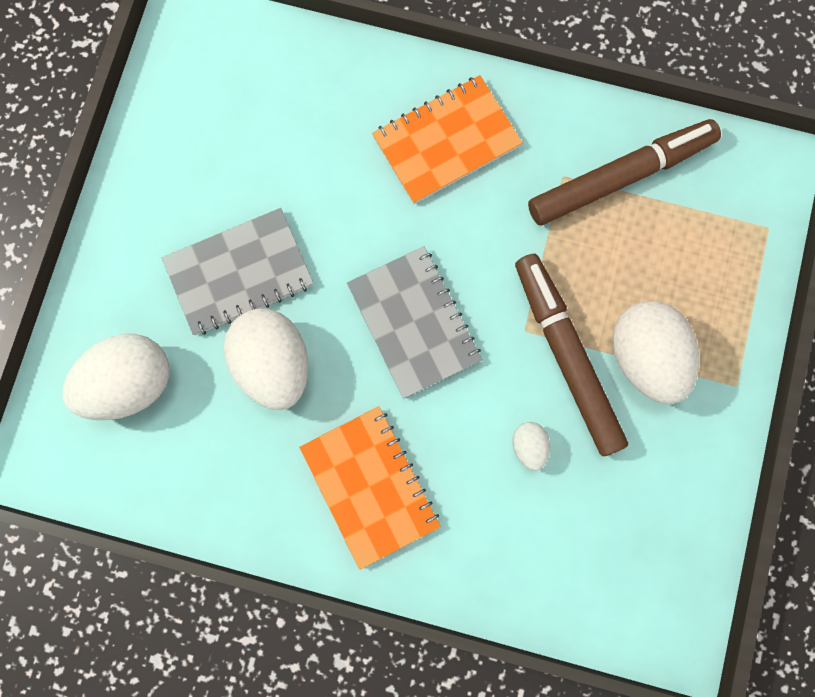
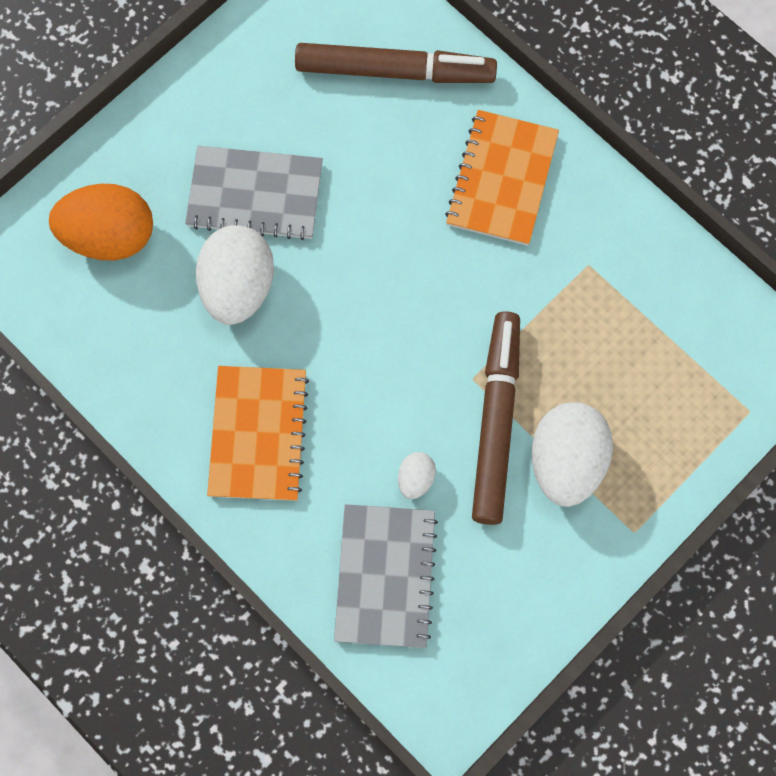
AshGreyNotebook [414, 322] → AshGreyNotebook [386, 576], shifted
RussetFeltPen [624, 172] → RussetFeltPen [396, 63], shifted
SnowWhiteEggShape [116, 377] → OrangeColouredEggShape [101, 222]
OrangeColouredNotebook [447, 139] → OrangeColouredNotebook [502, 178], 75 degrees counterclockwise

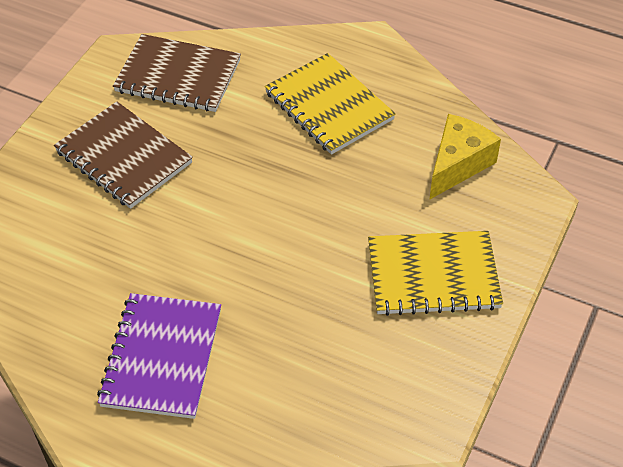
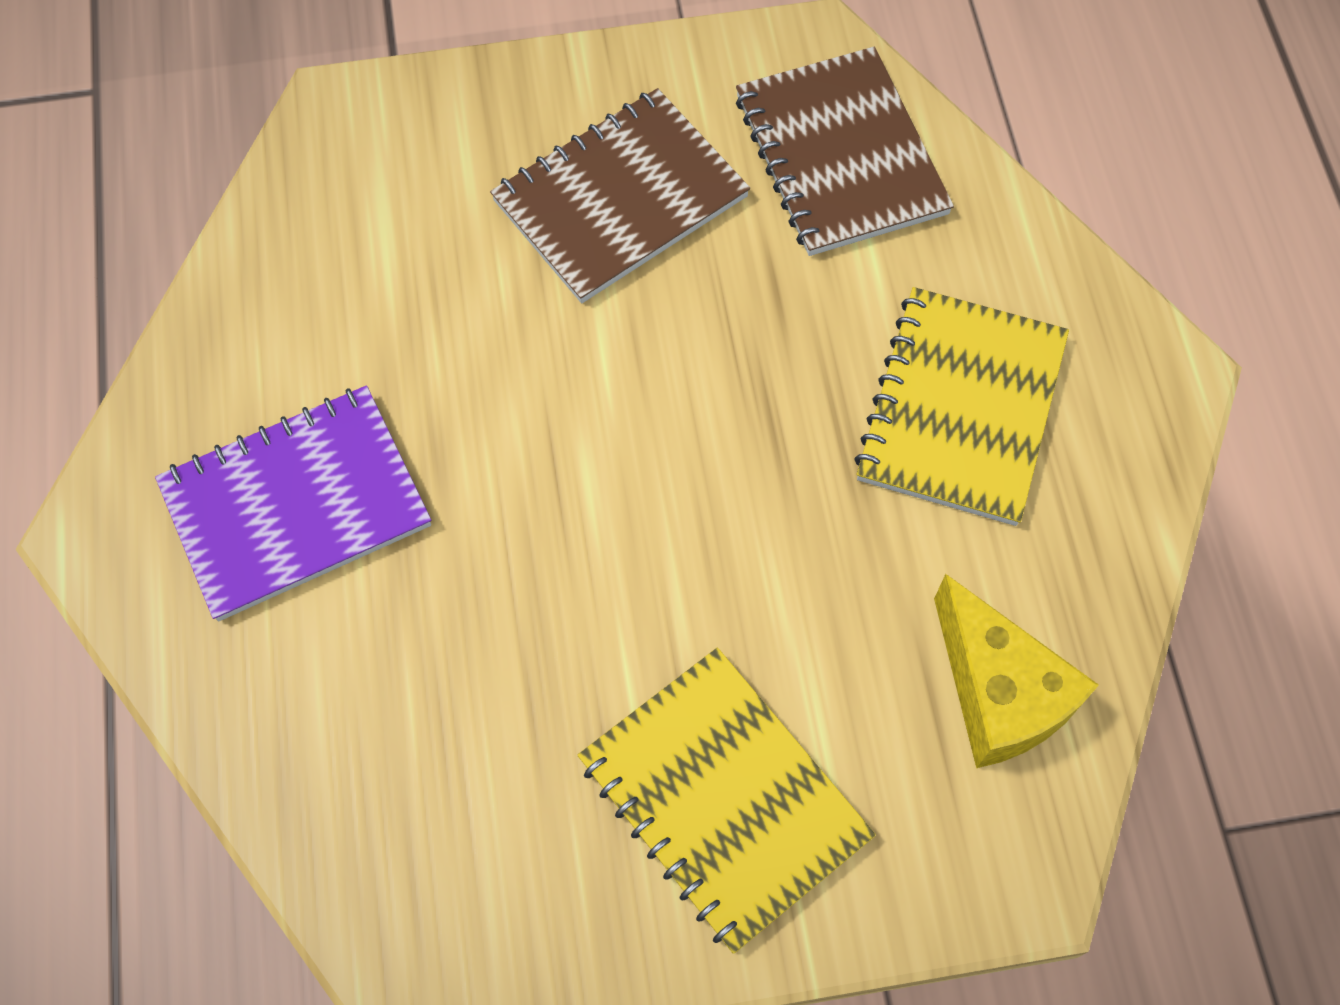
RussetNotebook [123, 155] → RussetNotebook [620, 195], 45 degrees clockwise
YellowPieceOfCheese [465, 157] → YellowPieceOfCheese [1016, 671], 60 degrees clockwise

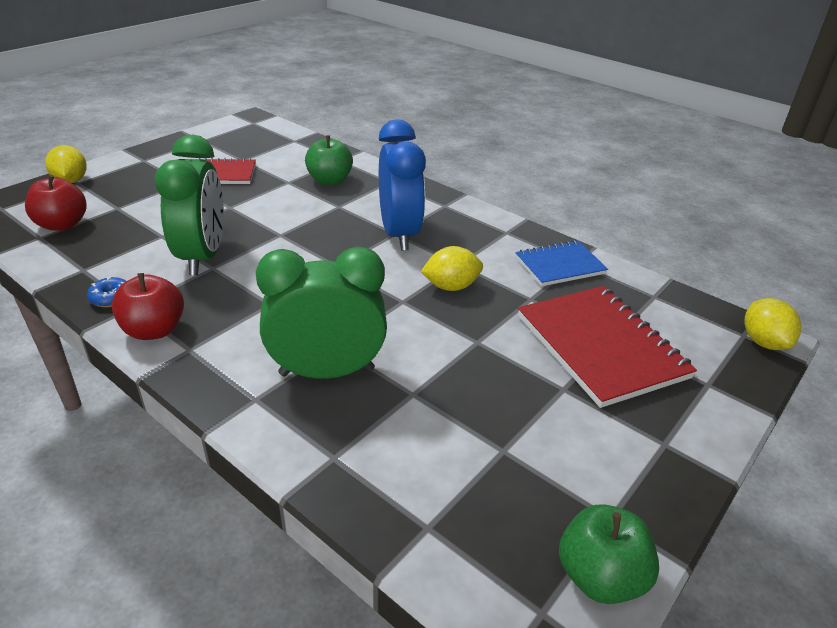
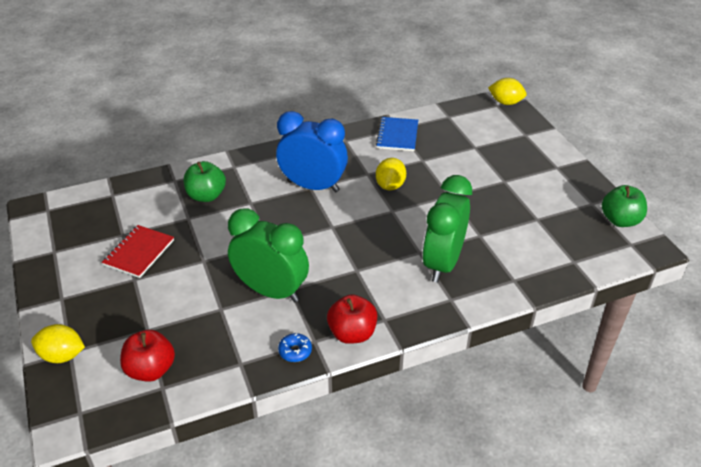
RedNotebook [607, 347] → -

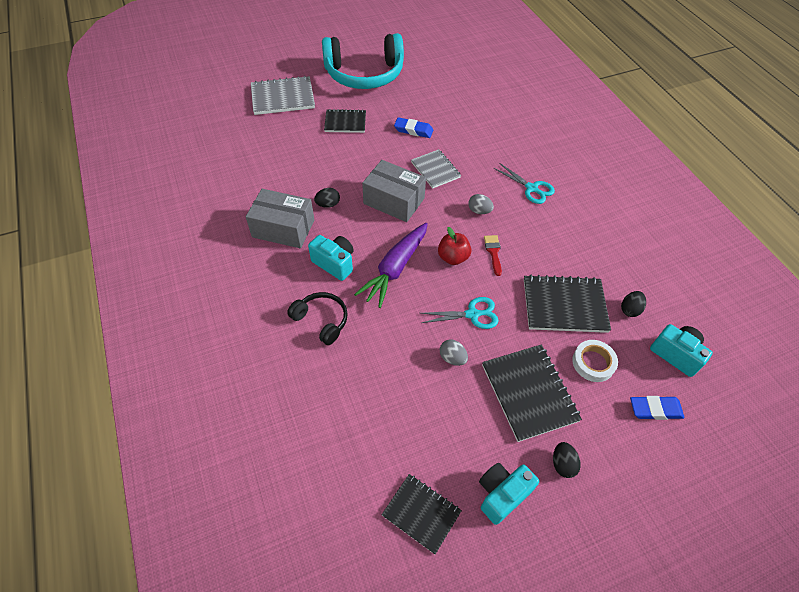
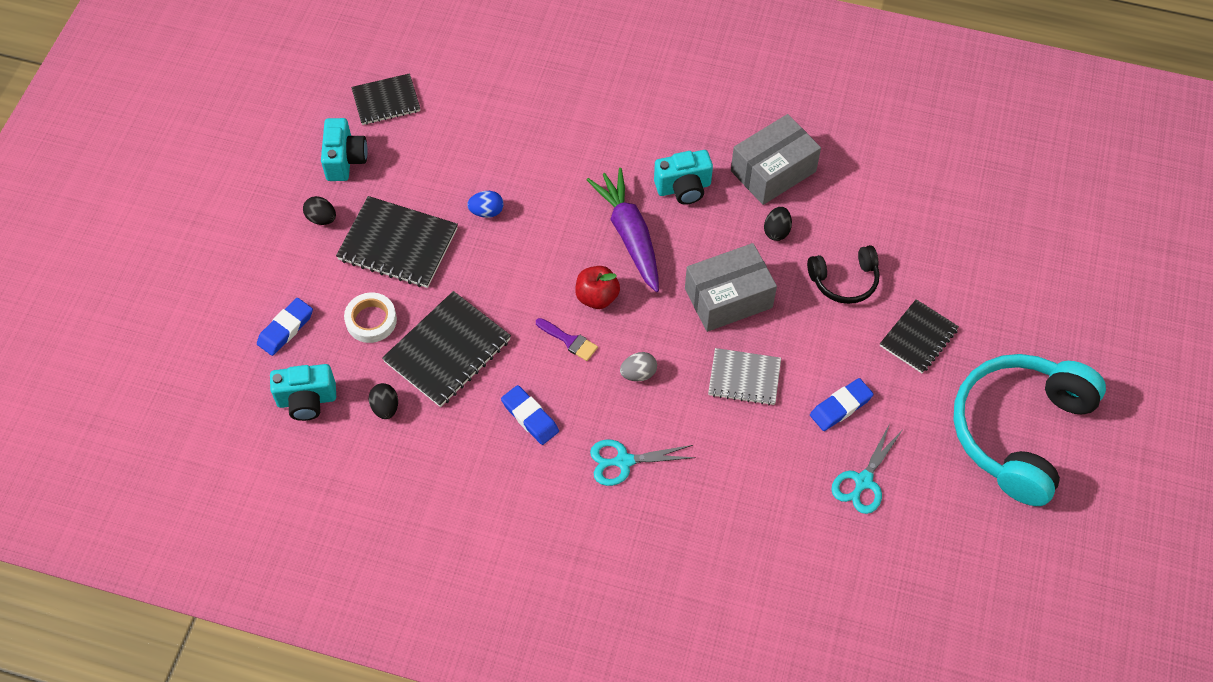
AshGreyNotebook [283, 95] → -
- → RoyalBlueEraser [530, 415]
EbonyHeadphones [317, 318] → EbonyHeadphones [843, 274], shifted
TealShears [460, 313] → TealShears [867, 468], shifted
AshGreyEggShape [454, 352] → RoyalBlueEggShape [485, 204]
RedPaintbrush [493, 255] → RoyalPurplePaintbrush [567, 339]

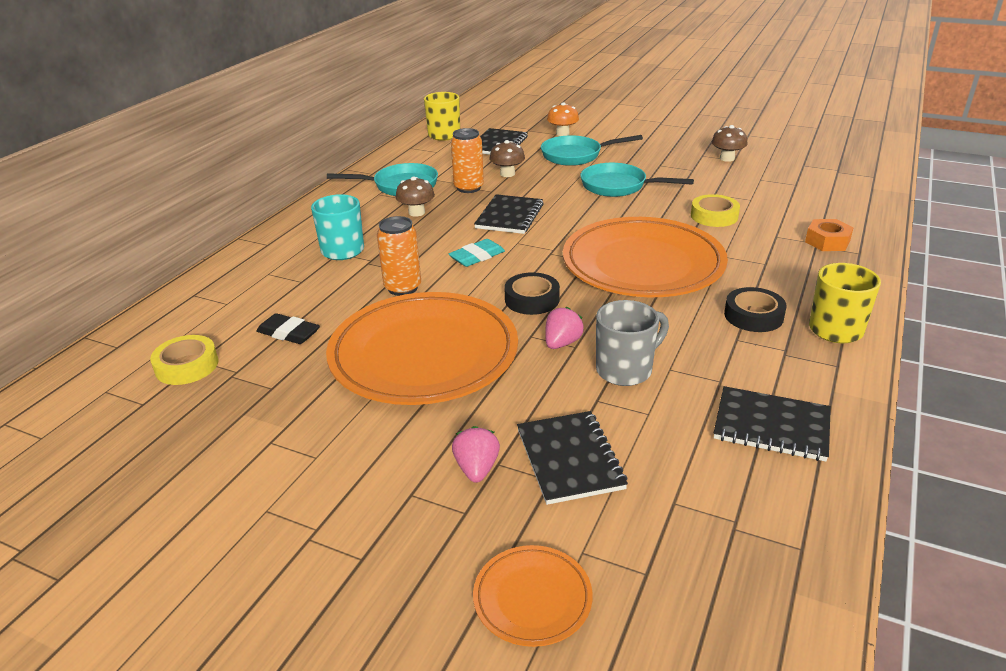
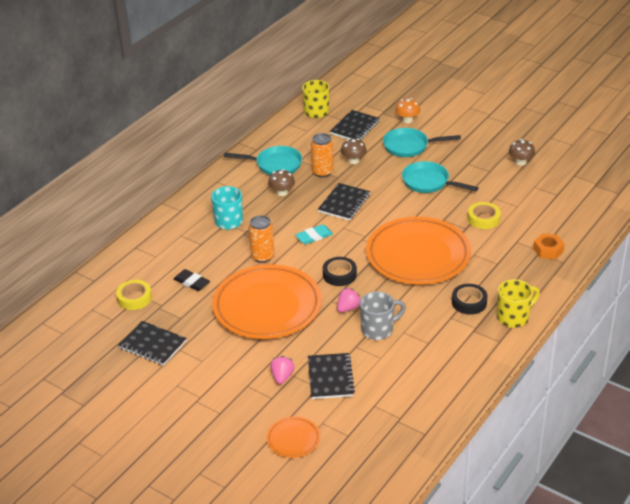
EbonyNotebook [772, 424] → EbonyNotebook [152, 343], shifted

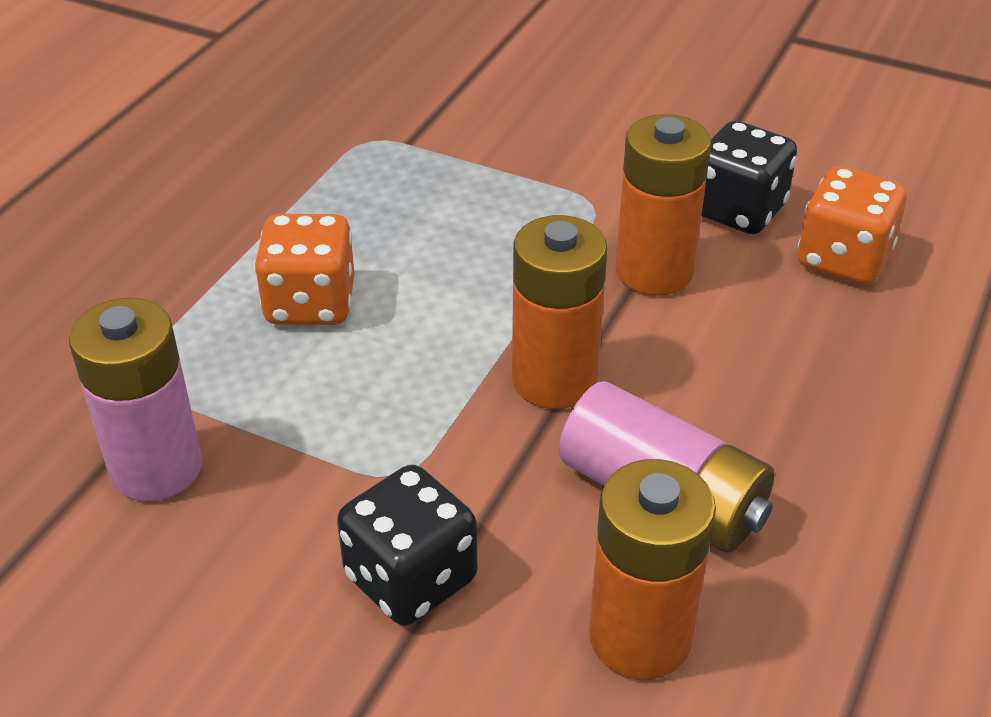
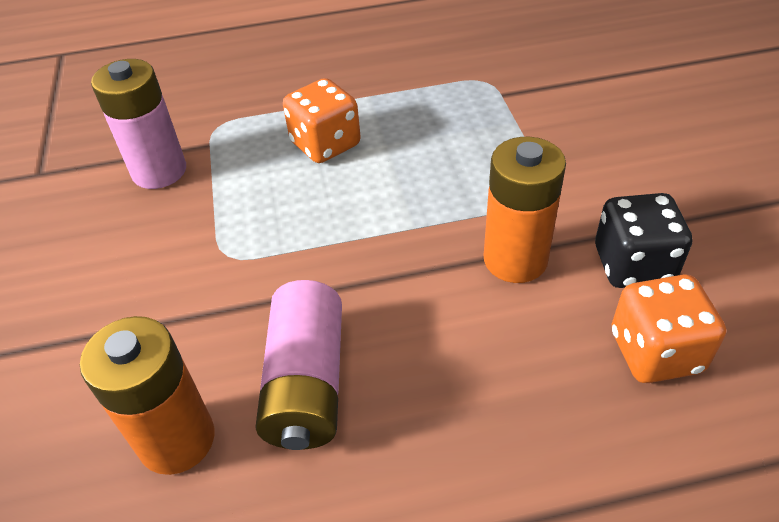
EbonyDie [407, 545] → -
OrangeColouredAaBattery [559, 312] → -

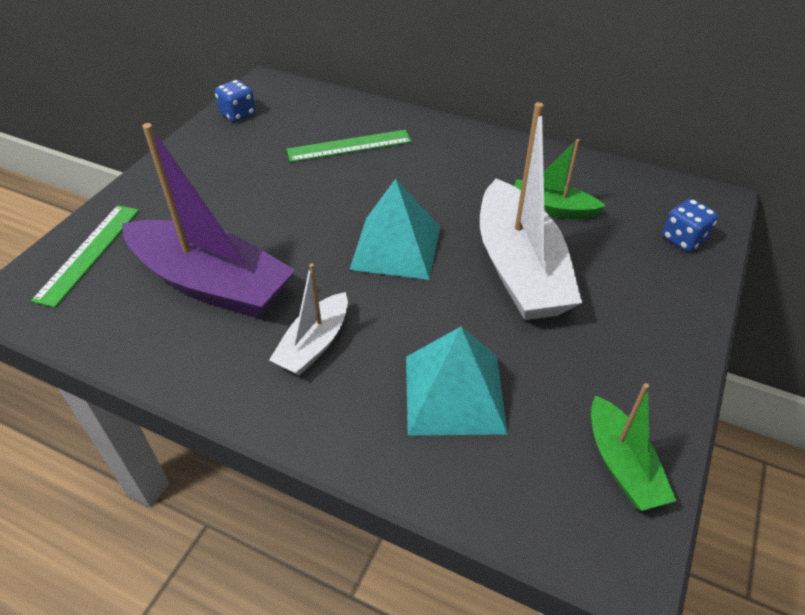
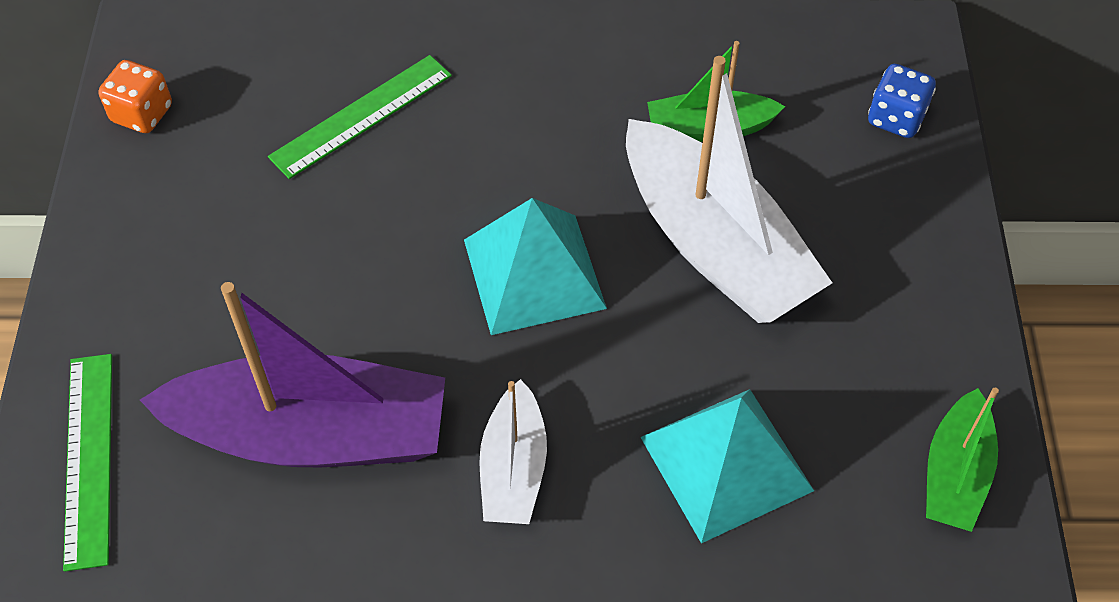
RoyalBlueDie [235, 101] → OrangeColouredDie [135, 96]
GreenSailboat [633, 447] → GreenSailboat [962, 460], 60 degrees clockwise

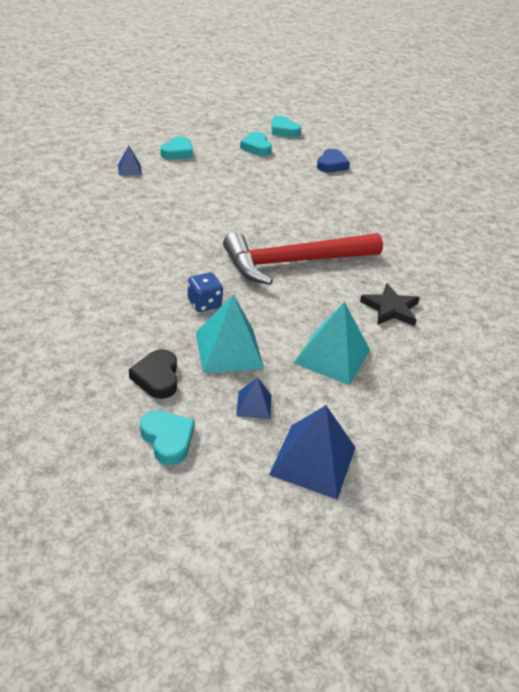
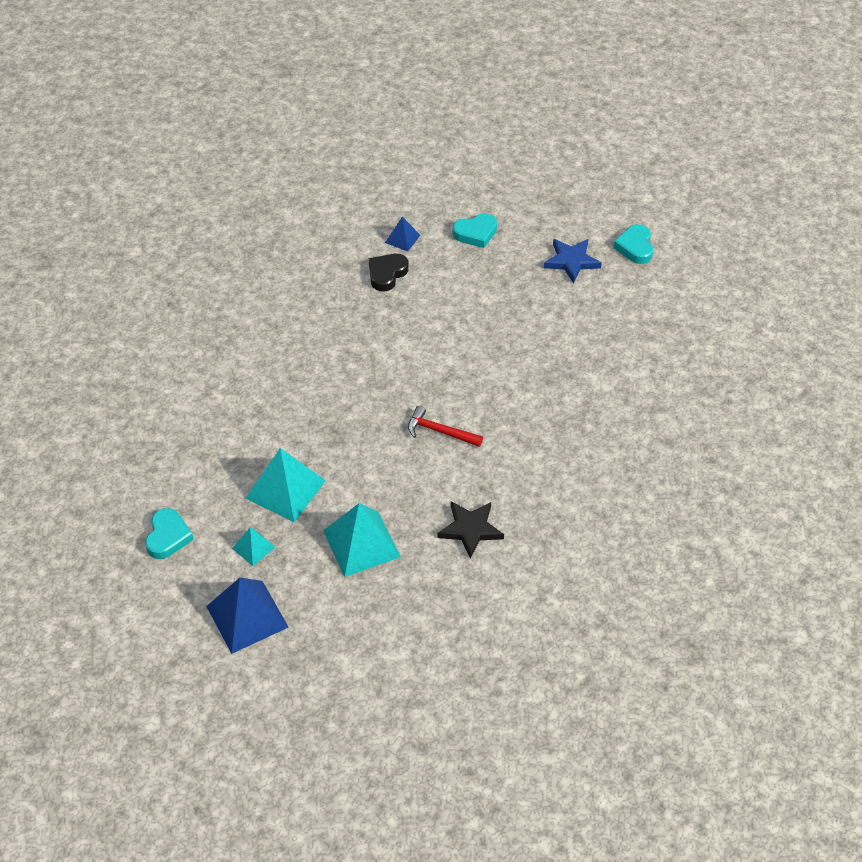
RoyalBlueDie [205, 292] → -
RoyalBlueLoveHeart [333, 160] → -
EbonyLoveHeart [153, 374] → EbonyLoveHeart [389, 272], shifted
TealLoveHeart [256, 144] → RoyalBlueStar [573, 261]
RoyalBluePyramid [253, 398] → TealPyramid [253, 546]
RedClawHammer [303, 258] → RedClawHammer [445, 426], x0.44

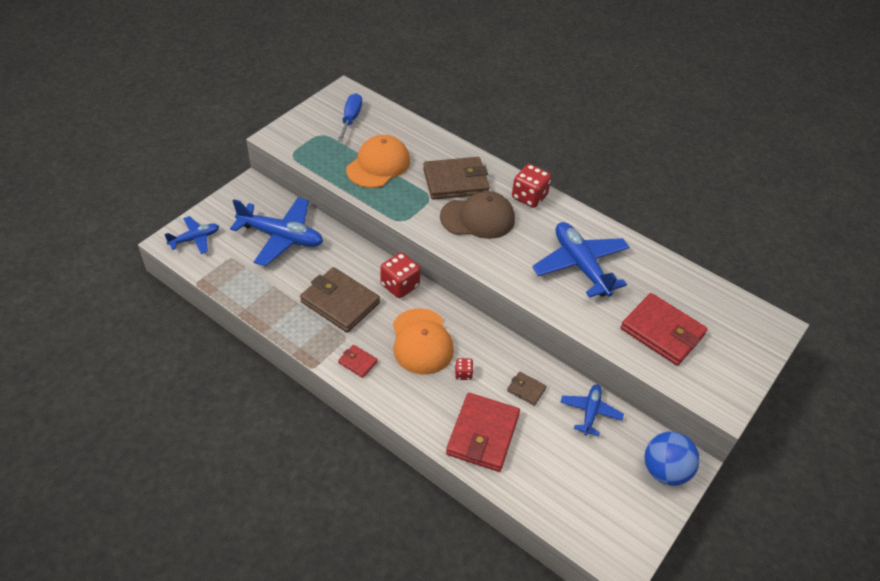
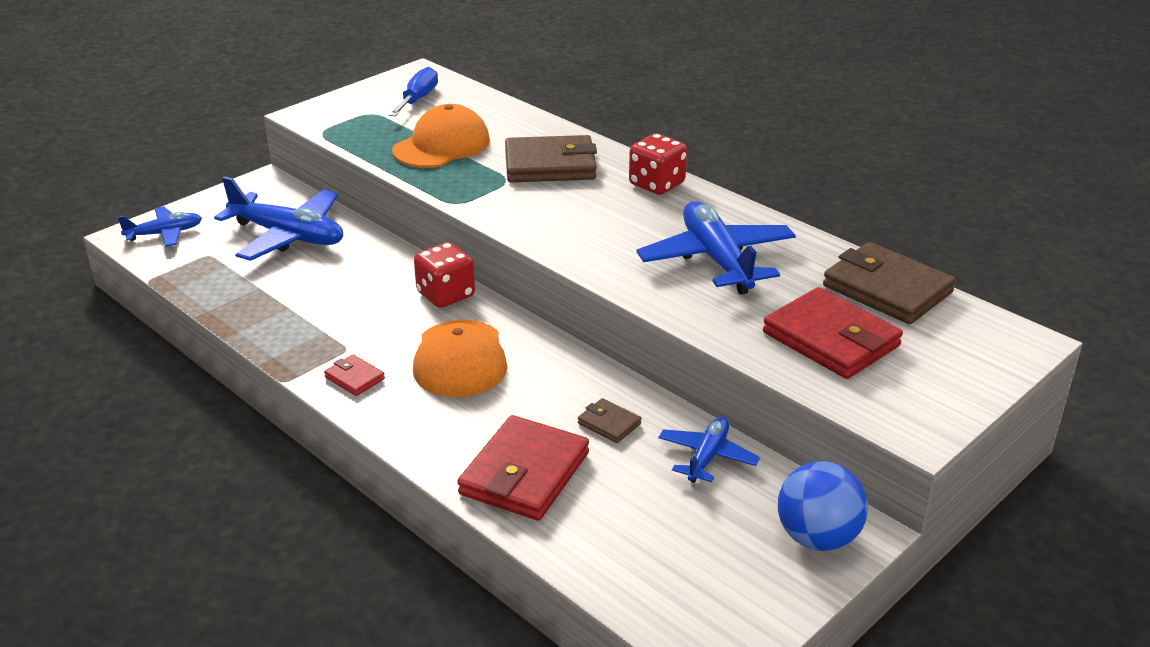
RussetBaseballCap [477, 215] → -
RedDie [464, 369] → -
RussetWallet [340, 299] → RussetWallet [889, 283], shifted

